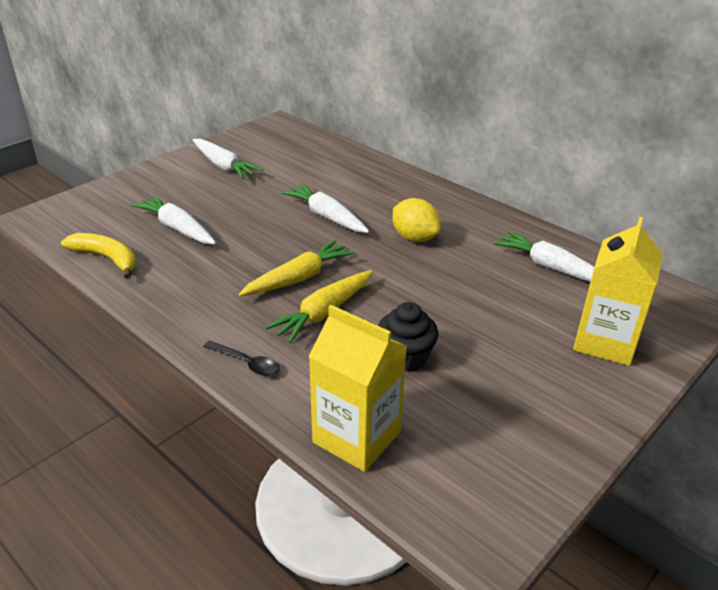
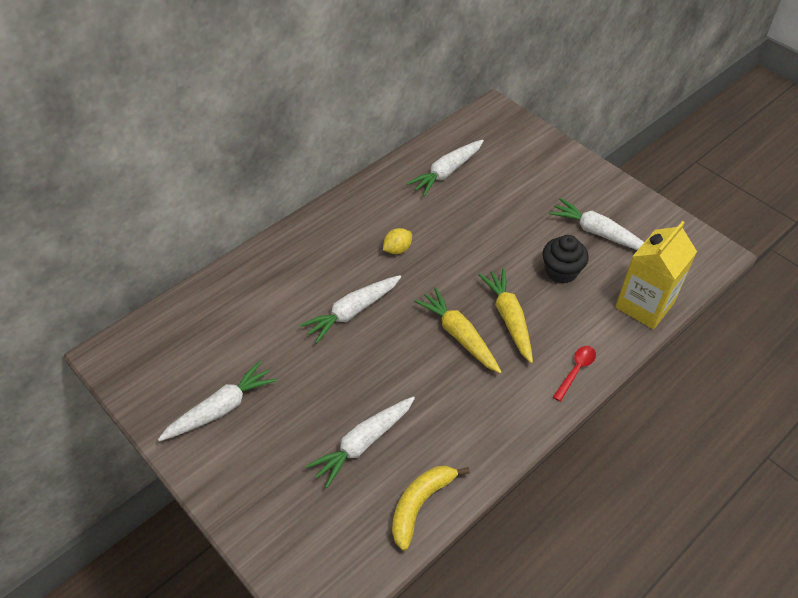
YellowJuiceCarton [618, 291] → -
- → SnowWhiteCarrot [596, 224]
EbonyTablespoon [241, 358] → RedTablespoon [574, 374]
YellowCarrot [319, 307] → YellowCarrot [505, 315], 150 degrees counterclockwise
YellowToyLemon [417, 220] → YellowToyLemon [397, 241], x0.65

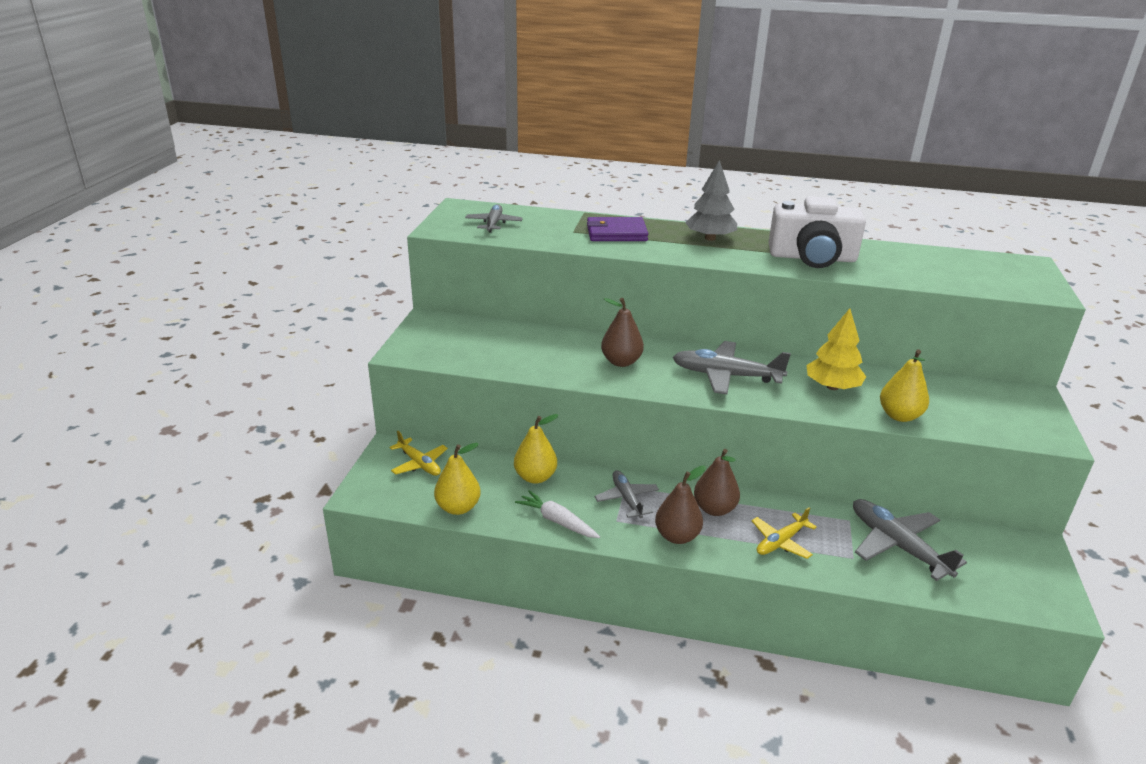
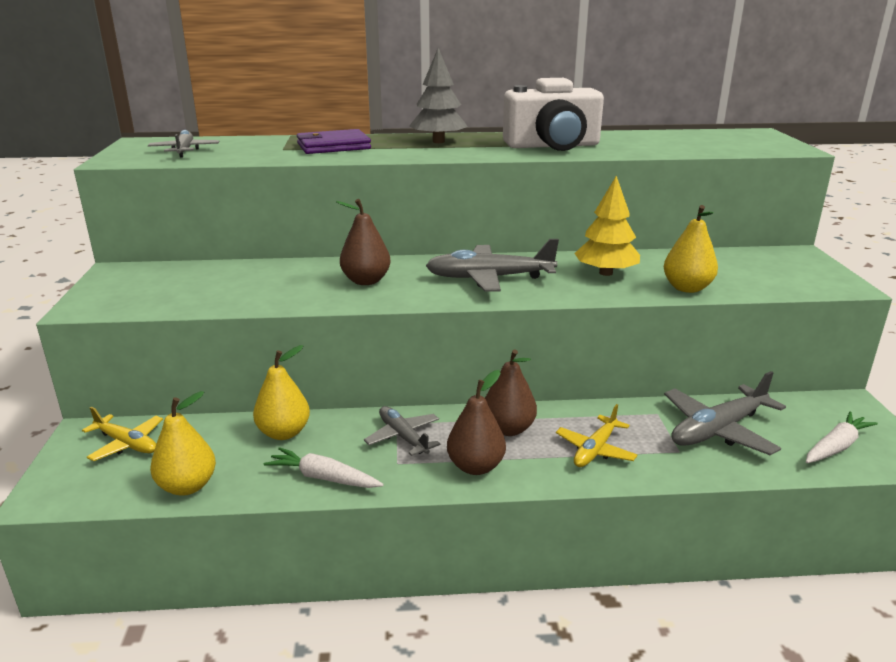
- → SnowWhiteCarrot [842, 437]
AshGreyPlane [910, 540] → AshGreyPlane [725, 413], 75 degrees counterclockwise

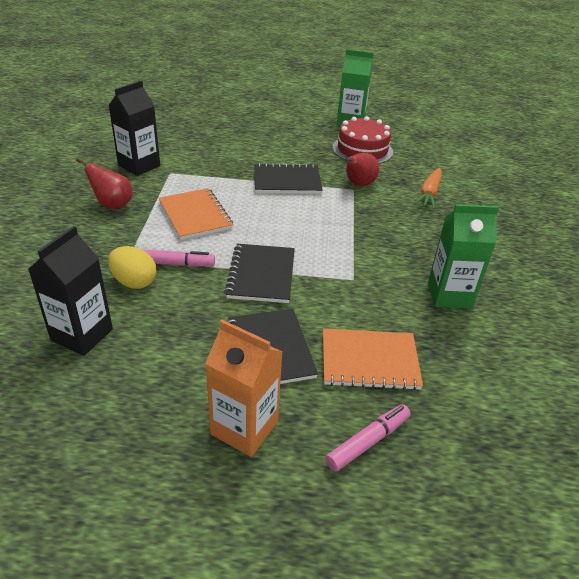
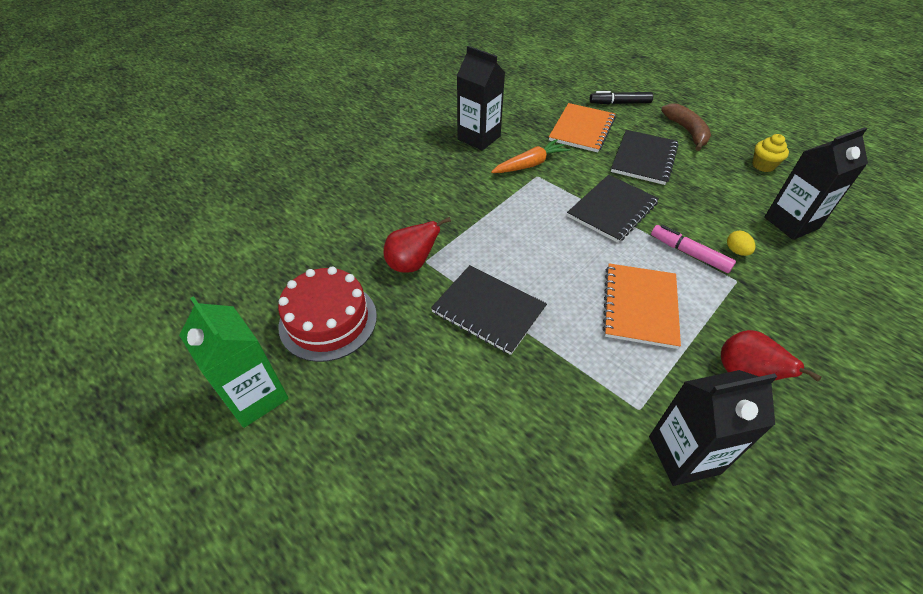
- → YellowFairyCake [770, 153]
OrangeColouredCarrot [428, 188] → OrangeColouredCarrot [530, 156], shifted
OrangeColouredJuiceCarton [243, 388] → RussetBananaFruit [686, 127]
RosePinkFeltPen [368, 438] → EbonyFeltPen [621, 97]
GreenJuiceCarton [463, 256] → EbonyJuiceCarton [481, 98]
OrangeColouredNotebook [373, 359] → OrangeColouredNotebook [582, 128], 75 degrees clockwise
YellowEggShape [132, 267] → YellowEggShape [741, 243], x0.56

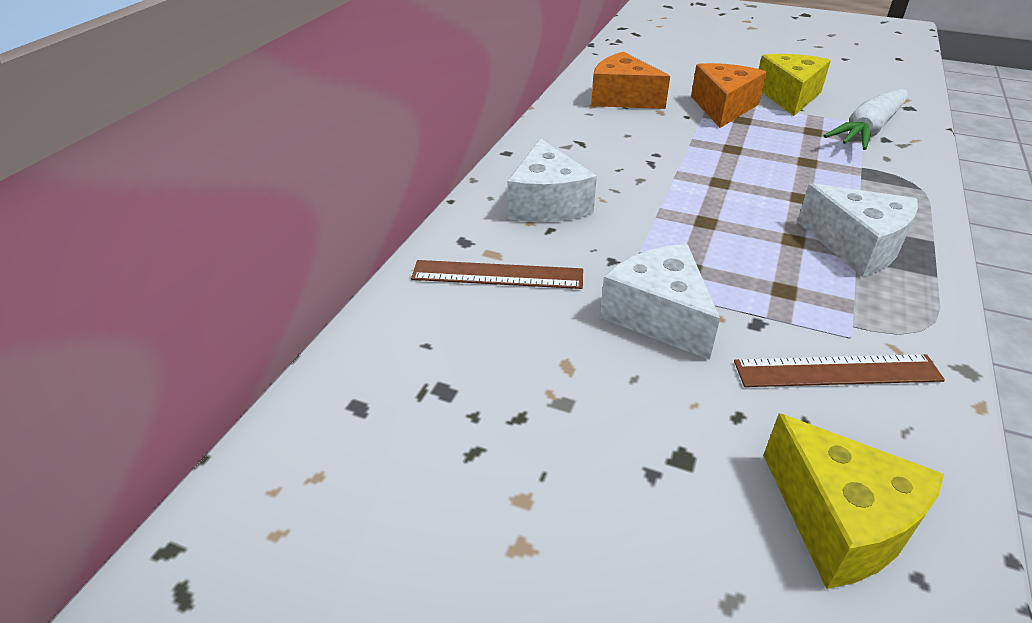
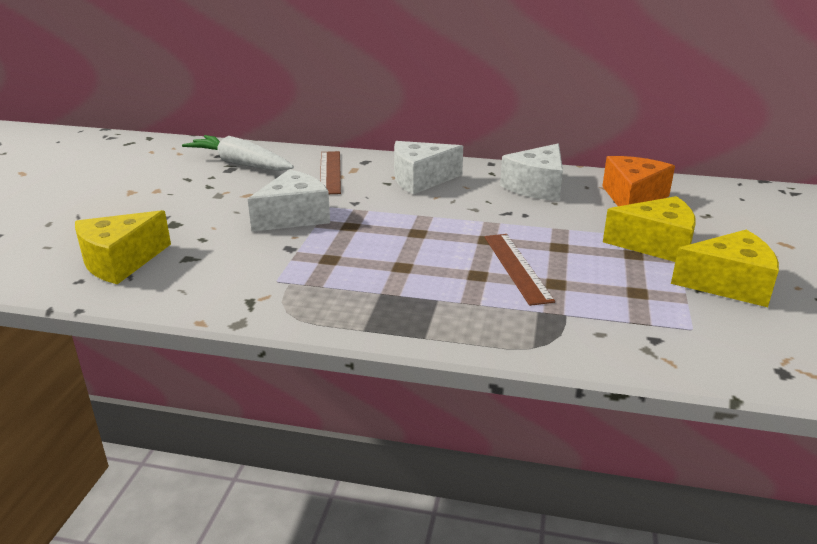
RussetMeasuringStick [839, 370] → RussetMeasuringStick [520, 270], shifted
SnowWhitePieceOfCheese [857, 230] → SnowWhitePieceOfCheese [531, 172], shifted
SnowWhiteCarrot [866, 119] → SnowWhiteCarrot [238, 153], shifted
OrangeColouredPieceOfCheese [728, 95] → YellowPieceOfCheese [649, 229]

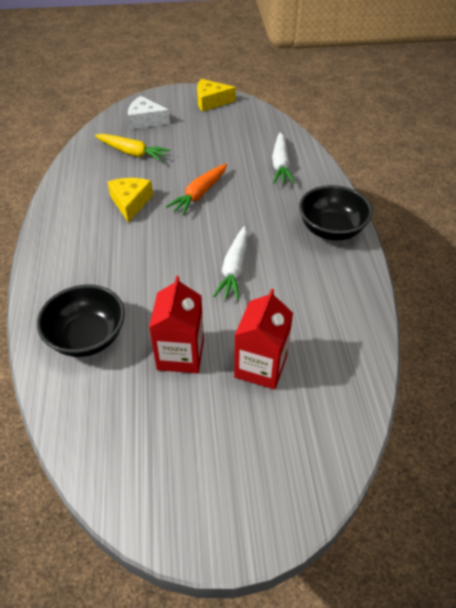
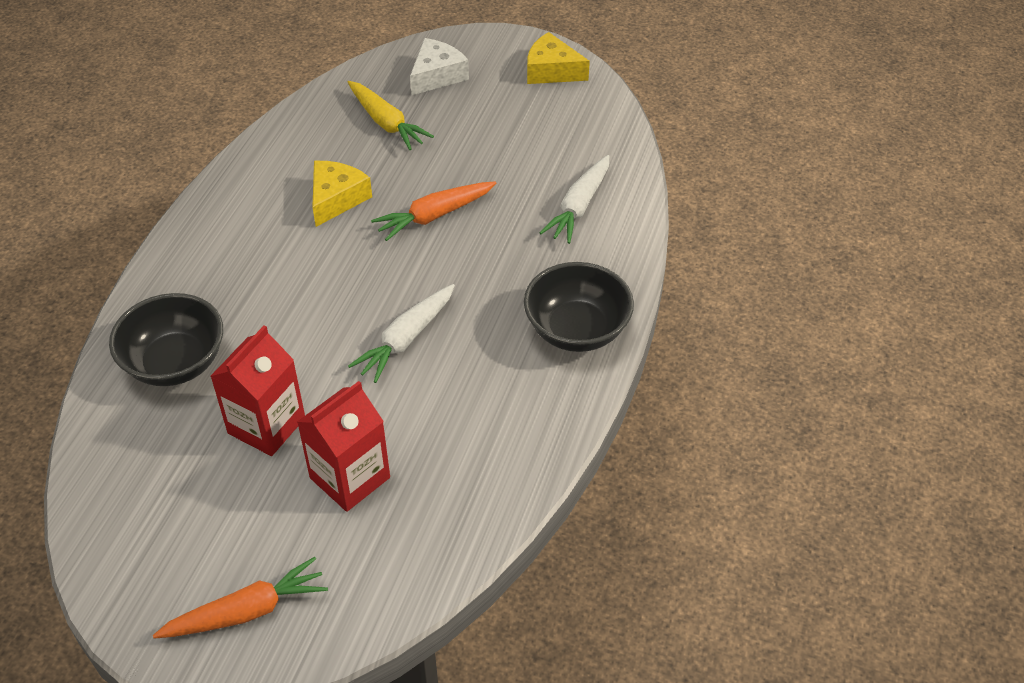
- → OrangeColouredCarrot [240, 598]
SnowWhitePieceOfCheese [149, 113] → SnowWhitePieceOfCheese [439, 67], 90 degrees clockwise

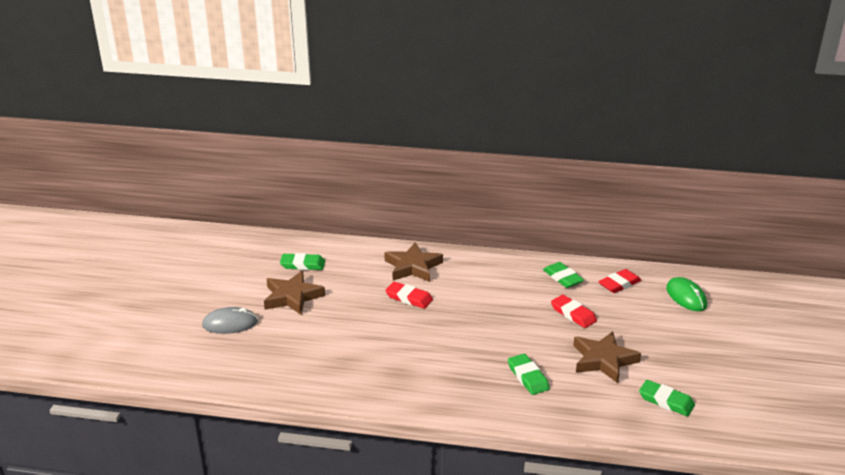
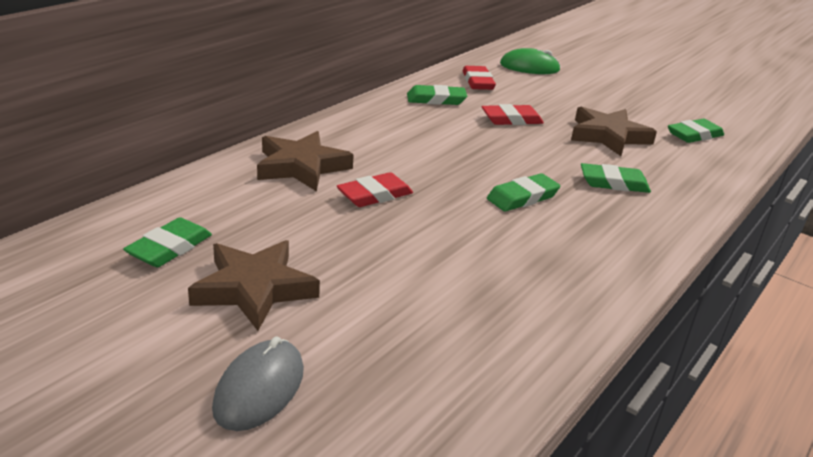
- → GreenEraser [523, 192]

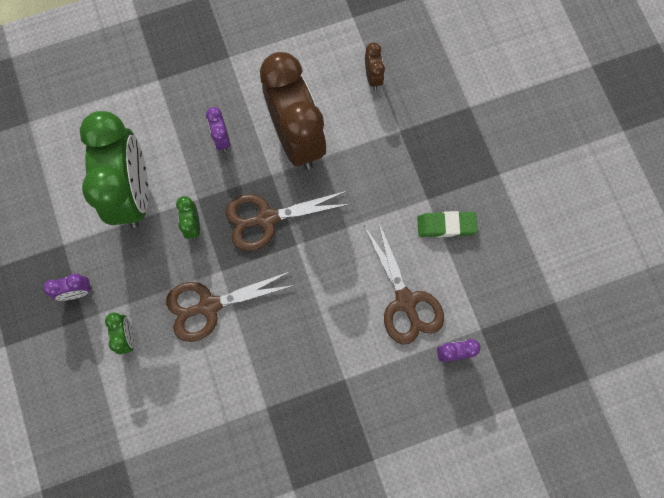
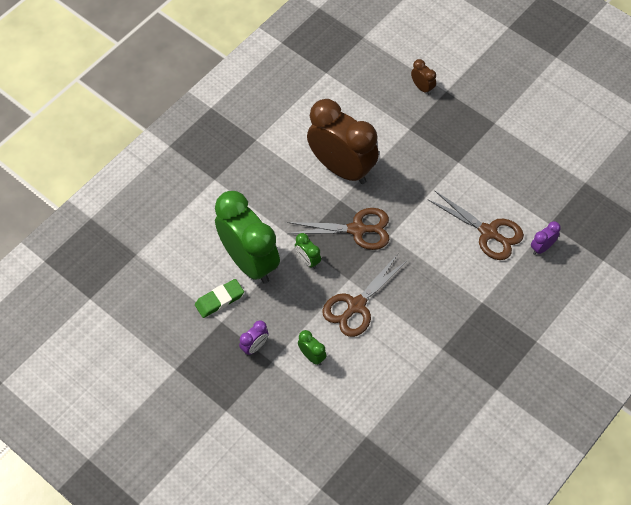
RoyalPurpleAlarmClock [218, 129] → -
RussetAlarmClock [375, 66] → RussetAlarmClock [423, 77], shifted
GreenEraser [447, 224] → GreenEraser [219, 298], shifted
RussetShears [288, 221] → RussetShears [338, 229], 135 degrees counterclockwise

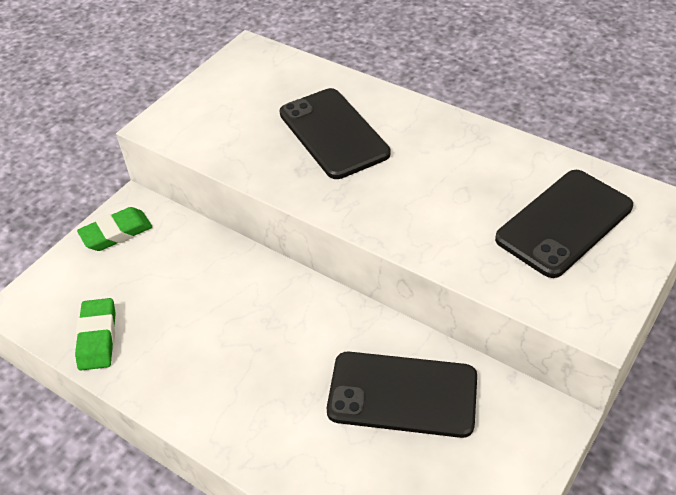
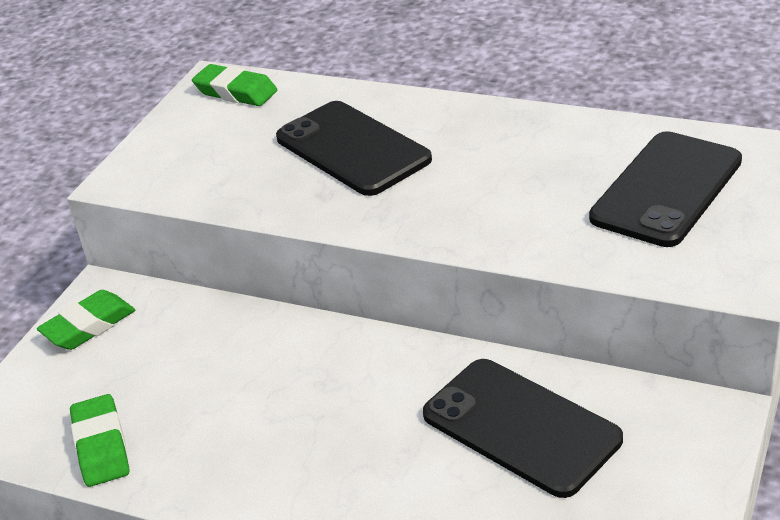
- → GreenEraser [234, 85]
EbonySmartphone [402, 395] → EbonySmartphone [523, 428], 45 degrees clockwise

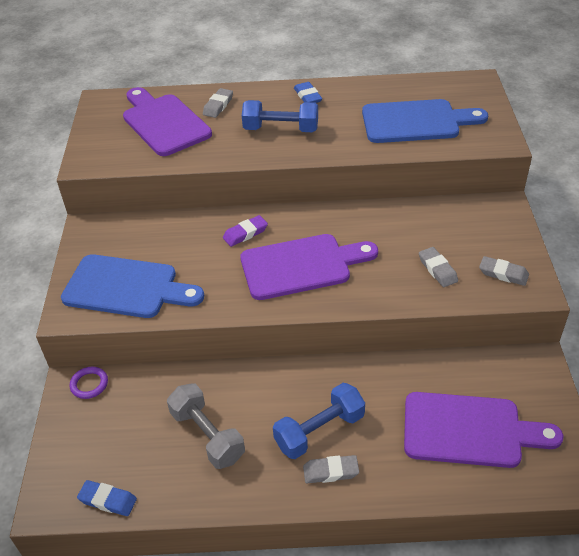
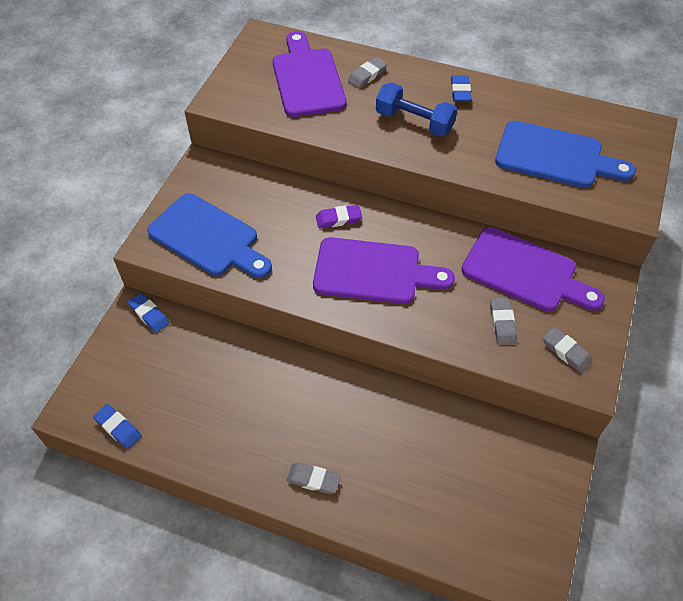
AshGreyFreeWeight [206, 426] → -
RoyalBlueFreeWeight [319, 421] → -
RoyalPurpleChoppingBoard [484, 430] → RoyalPurpleChoppingBoard [533, 269], shifted
RoyalPurpleTorus [89, 383] → RoyalBlueEraser [148, 313]

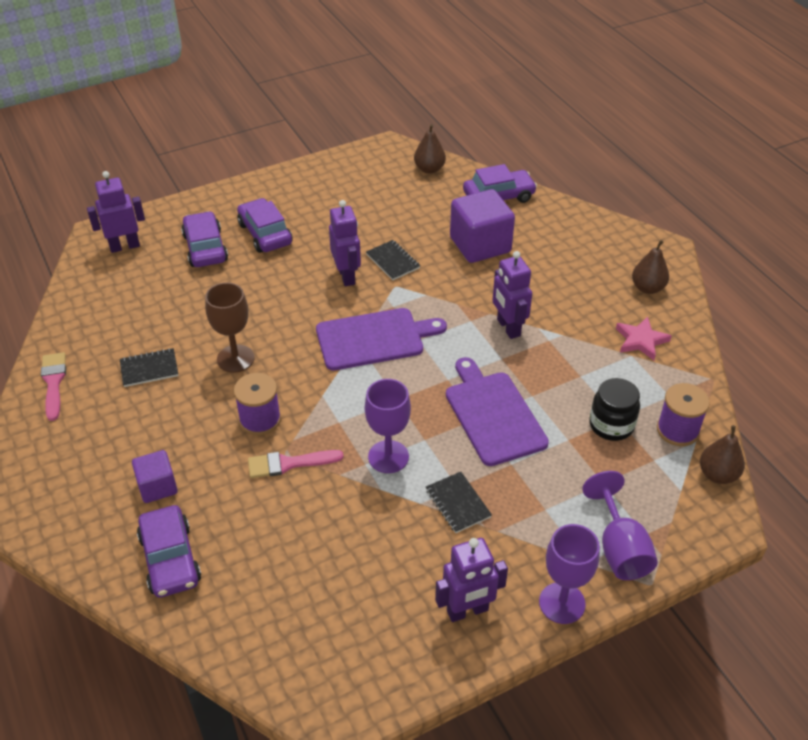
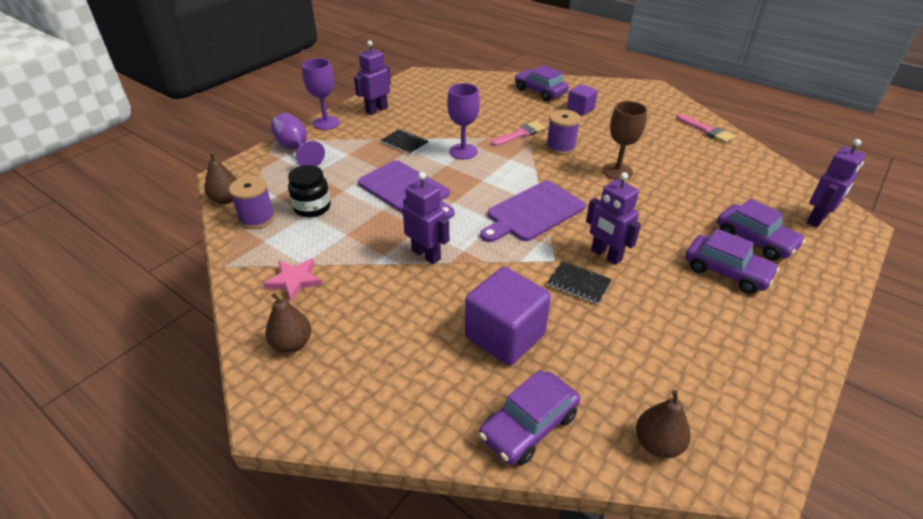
EbonyNotebook [149, 367] → -

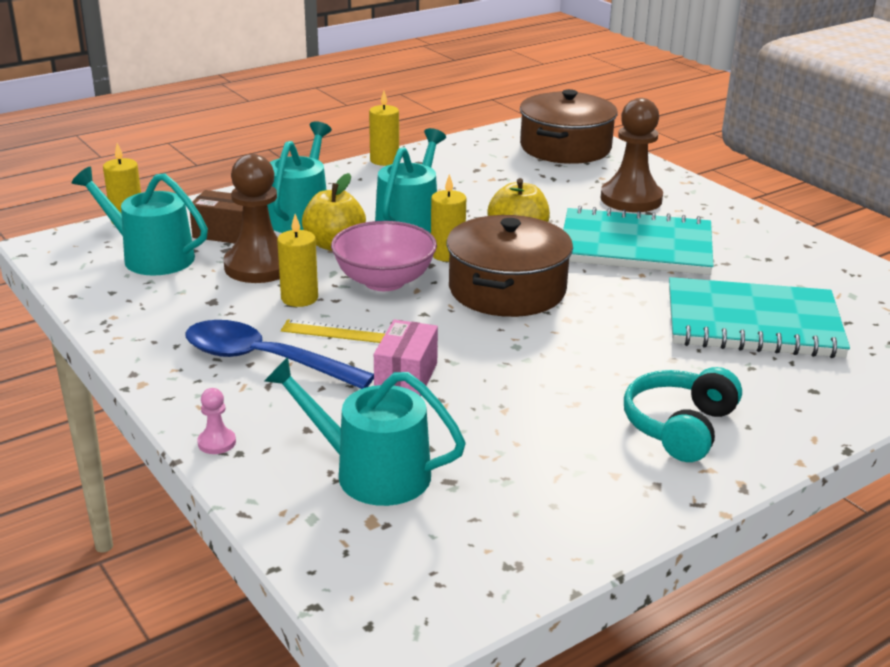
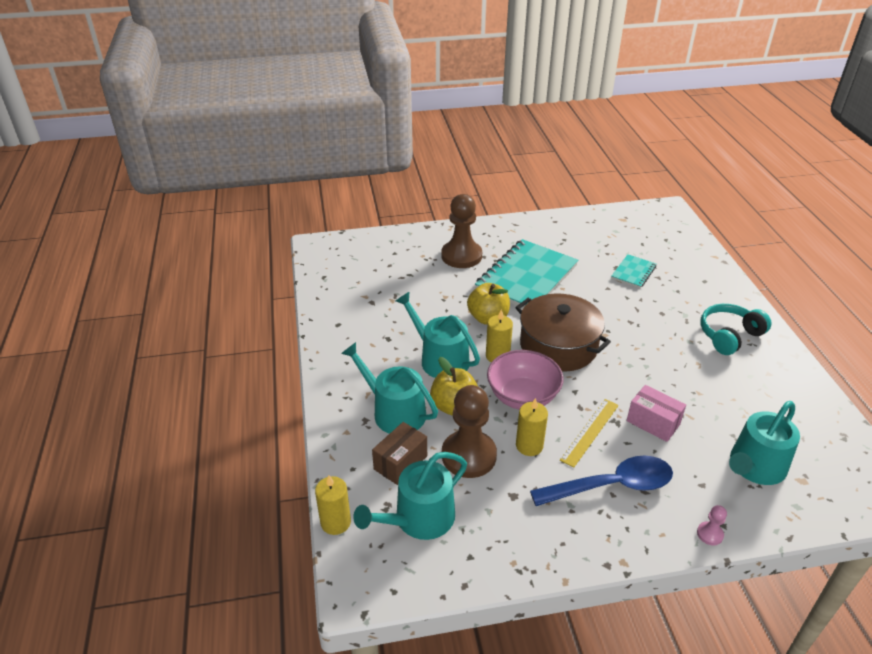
YellowPillarCandle [384, 128] → -
RussetCookingPot [569, 126] → -
RoyalBlueTablespoon [279, 354] → RoyalBlueTablespoon [601, 481], 150 degrees counterclockwise
TealHeadphones [683, 414] → TealHeadphones [736, 329], 90 degrees clockwise
TealNotebook [759, 317] → TealNotebook [633, 271], x0.47

